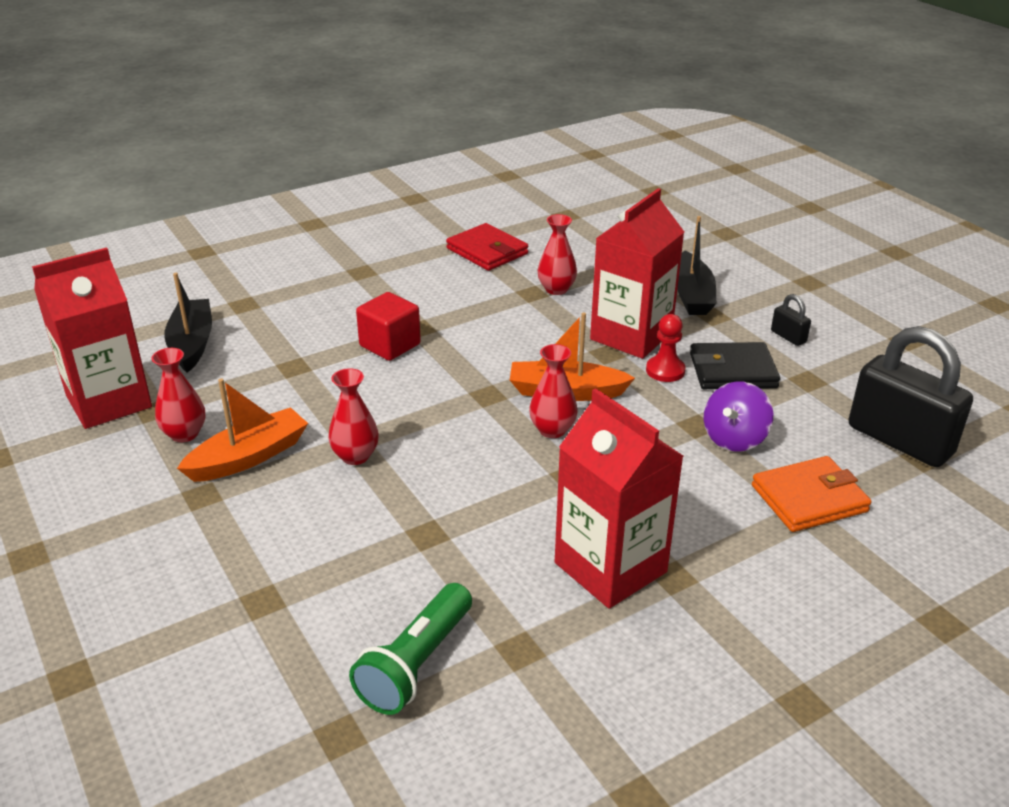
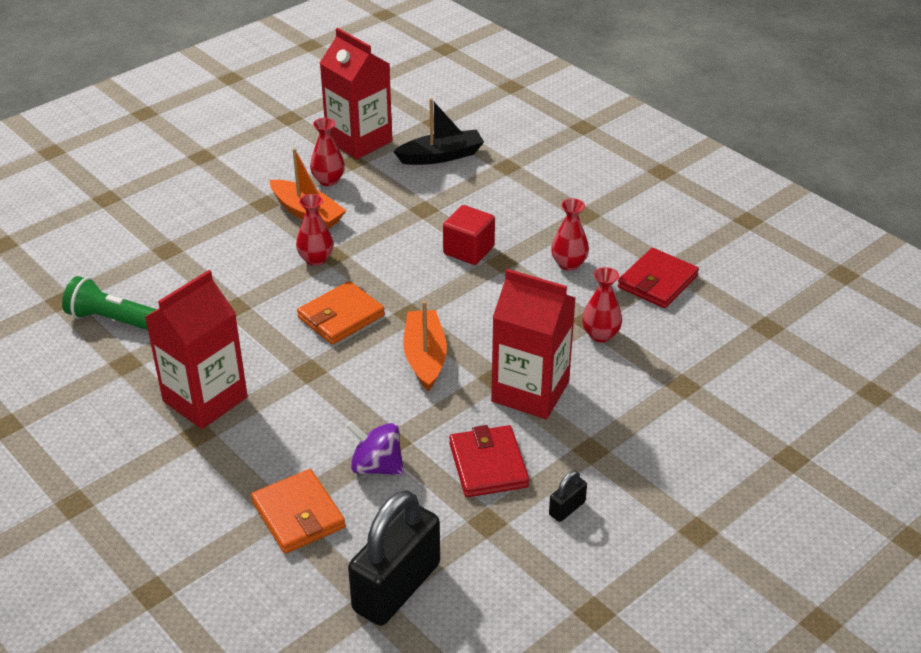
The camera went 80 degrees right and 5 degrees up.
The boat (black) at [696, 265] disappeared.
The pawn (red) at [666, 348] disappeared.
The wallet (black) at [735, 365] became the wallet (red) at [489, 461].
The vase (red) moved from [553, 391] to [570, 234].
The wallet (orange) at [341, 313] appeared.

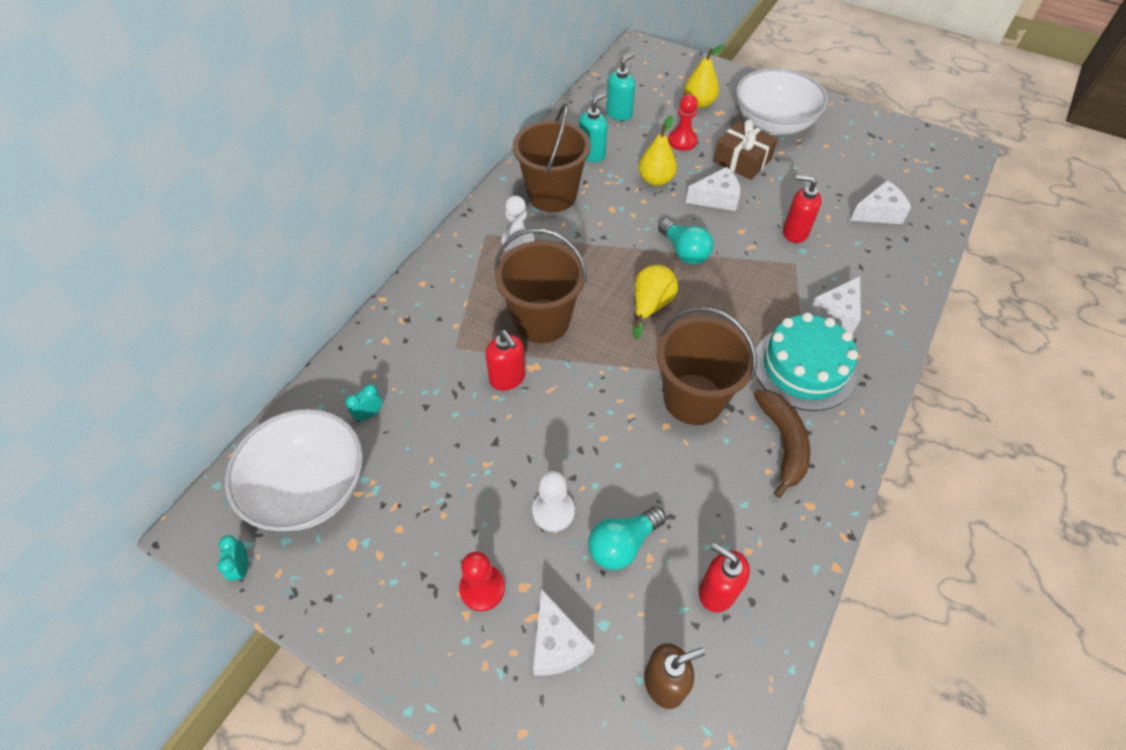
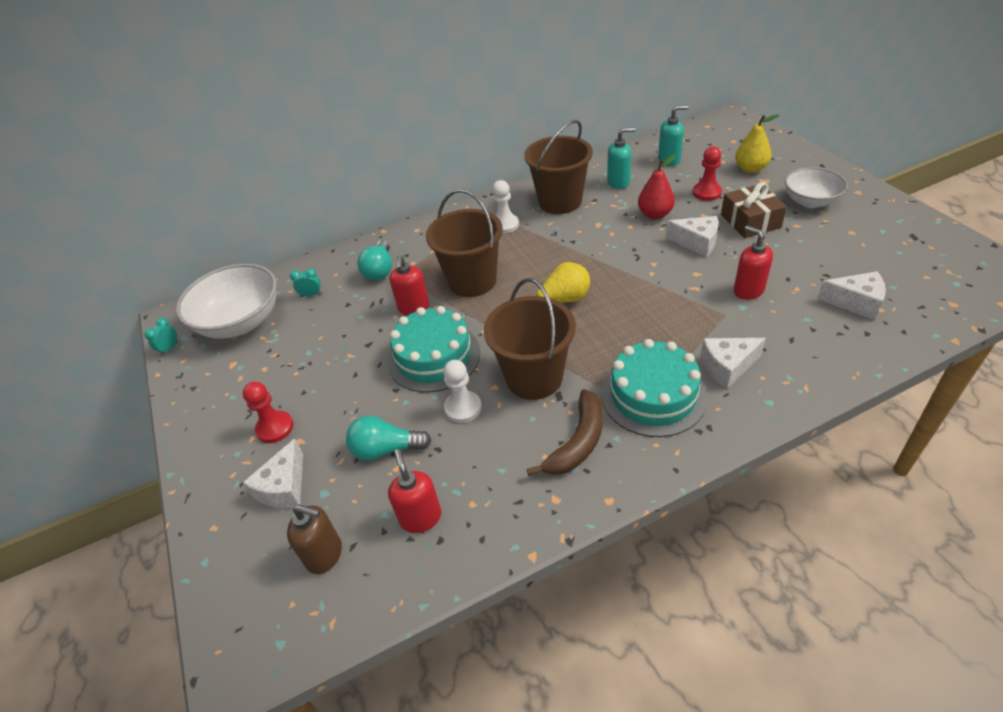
The camera went 40 degrees right and 10 degrees down.
The bowl (white) at [782, 101] changed to 0.63 times the size.
The pear (yellow) at [658, 151] became the pear (red) at [656, 187].
The light bulb (turquoise) moved from [686, 242] to [374, 260].
The pawn (white) moved from [553, 501] to [462, 391].
The cake (turquoise) at [434, 349] appeared.

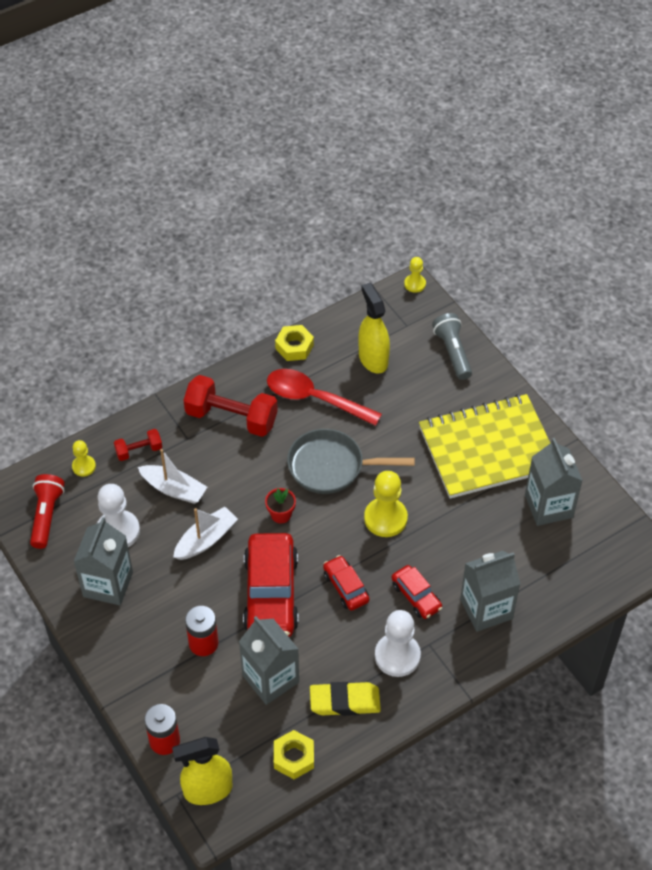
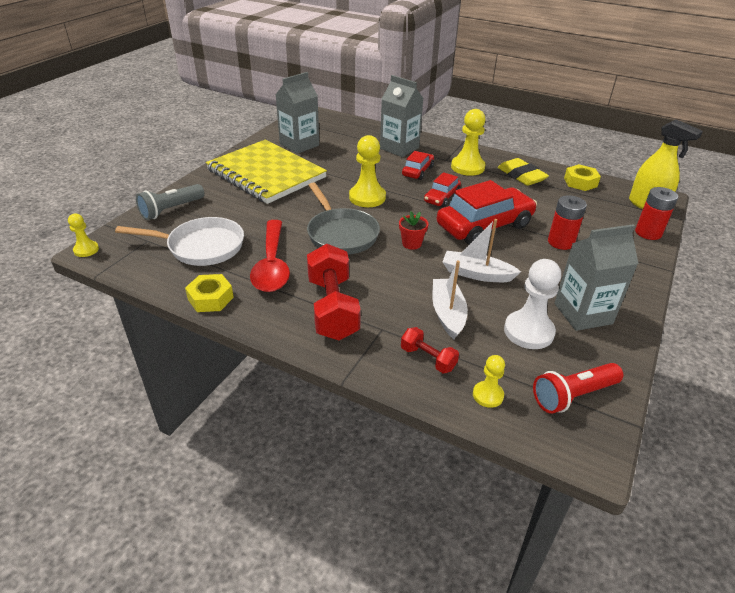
The camera went 120 degrees left and 15 degrees down.
The spray bottle (yellow) at [374, 328] was replaced by the pan (white) at [179, 241].
The pawn (white) at [398, 643] became the pawn (yellow) at [468, 142].
The carton (grey) at [269, 660] disappeared.

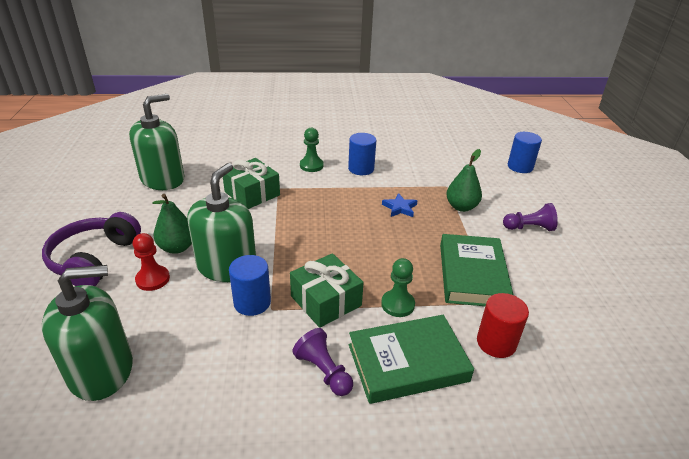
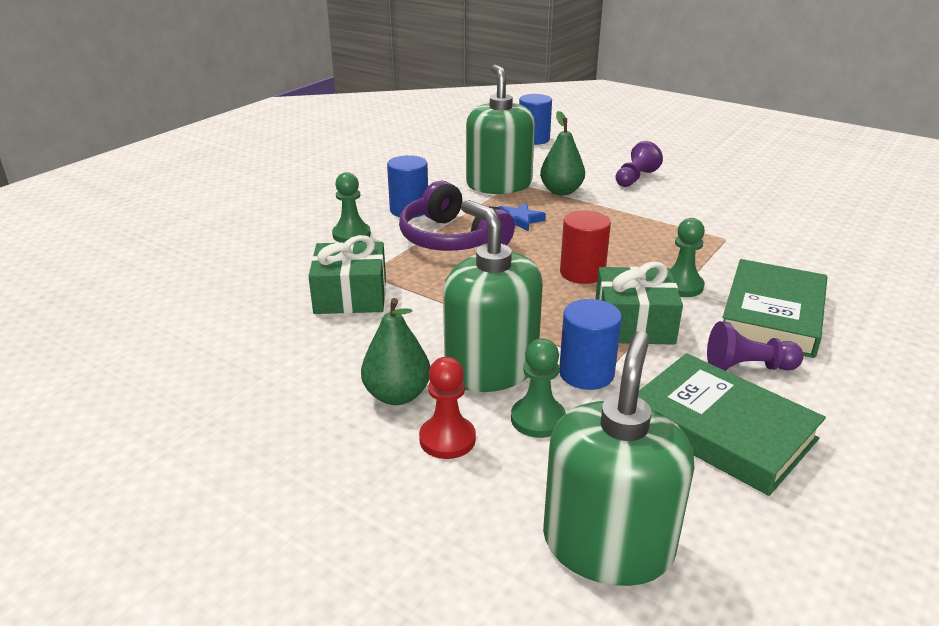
The camera went 50 degrees left and 5 degrees down.
The soap dispenser (green) moved from [156, 142] to [500, 129].
The headphones (purple) moved from [91, 249] to [457, 216].
The book (green) moved from [476, 270] to [732, 424].
The cylinder (red) moved from [503, 325] to [585, 247].
The pawn (green) at [538, 388] appeared.

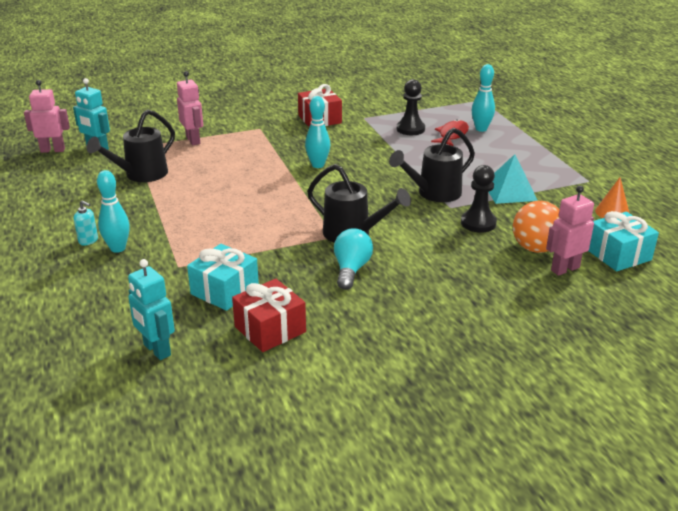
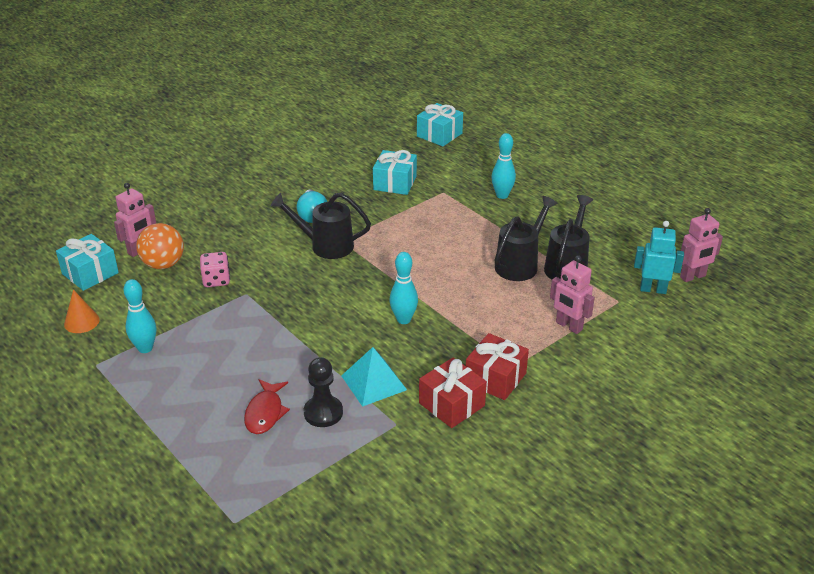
The camera went 160 degrees right and 5 degrees up.
The bowling pin (turquoise) moved from [483, 98] to [140, 316].
The watering can (black) moved from [432, 165] to [526, 238].
The pyramid (turquoise) moved from [513, 179] to [374, 377].
The pawn (black) at [479, 199] was replaced by the dice (pink) at [215, 269].
The soap dispenser (turquoise) at [86, 223] disappeared.
The robot (turquoise) at [151, 309] disappeared.
The gift (red) moved from [269, 315] to [497, 366].
The gift (turquoise) at [440, 124] appeared.

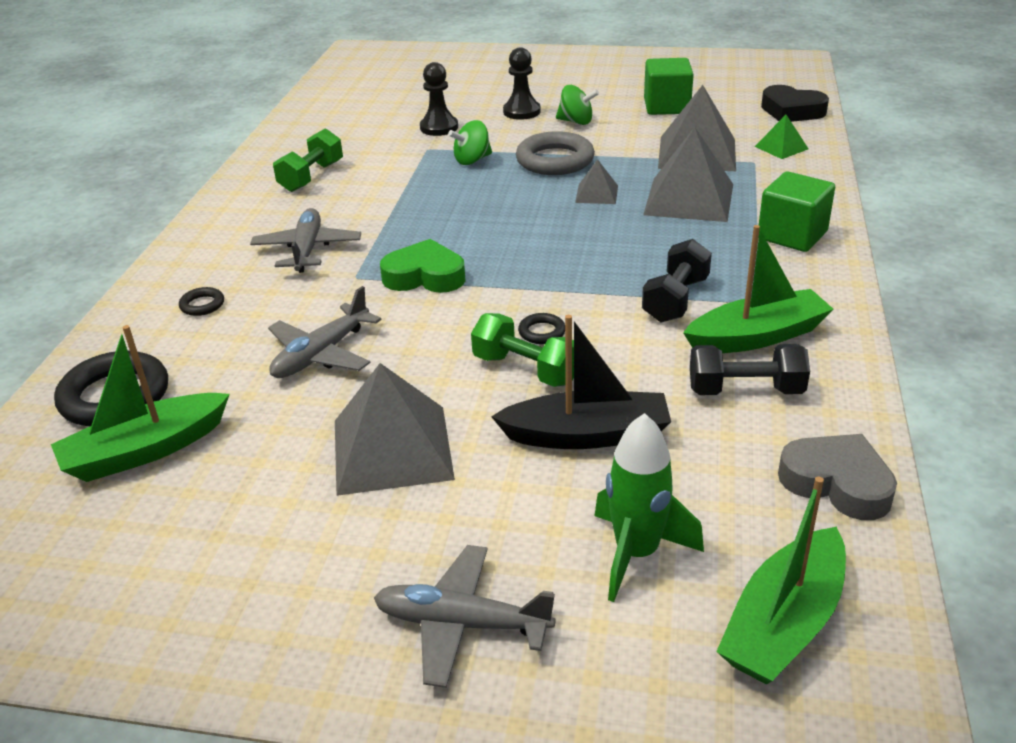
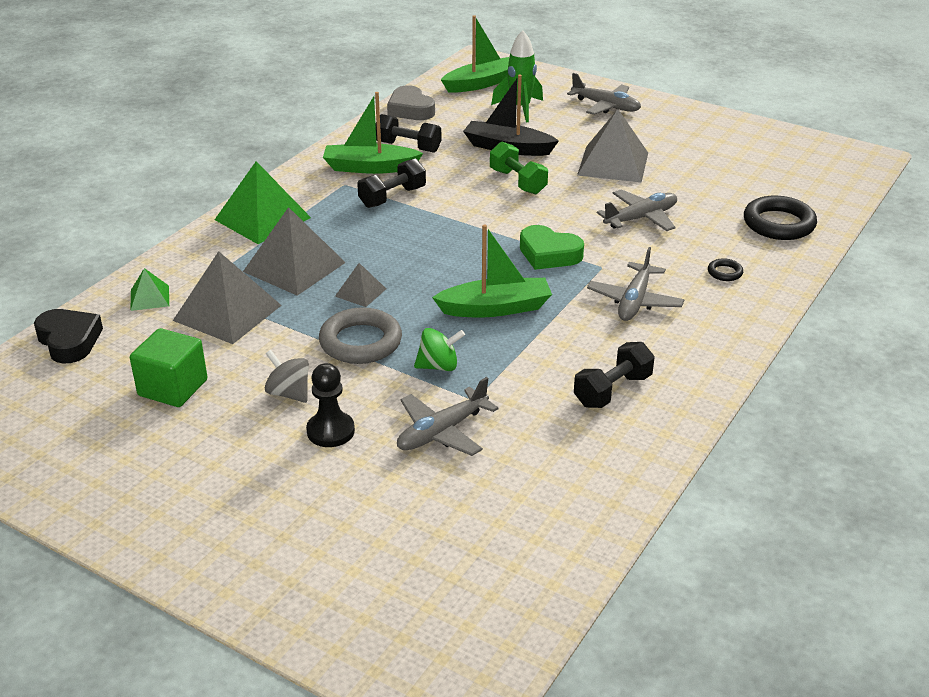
The camera went 160 degrees left and 0 degrees up.
The pawn (black) at [439, 99] was replaced by the plane (grey) at [448, 416].
The spinning top (green) at [577, 105] became the spinning top (grey) at [287, 376].
The dumbbell (green) at [308, 160] became the dumbbell (black) at [614, 375].
The cube (green) at [797, 211] was replaced by the pyramid (green) at [263, 202].
The ring (black) at [541, 328] disappeared.
The boat (green) moved from [140, 403] to [492, 270].

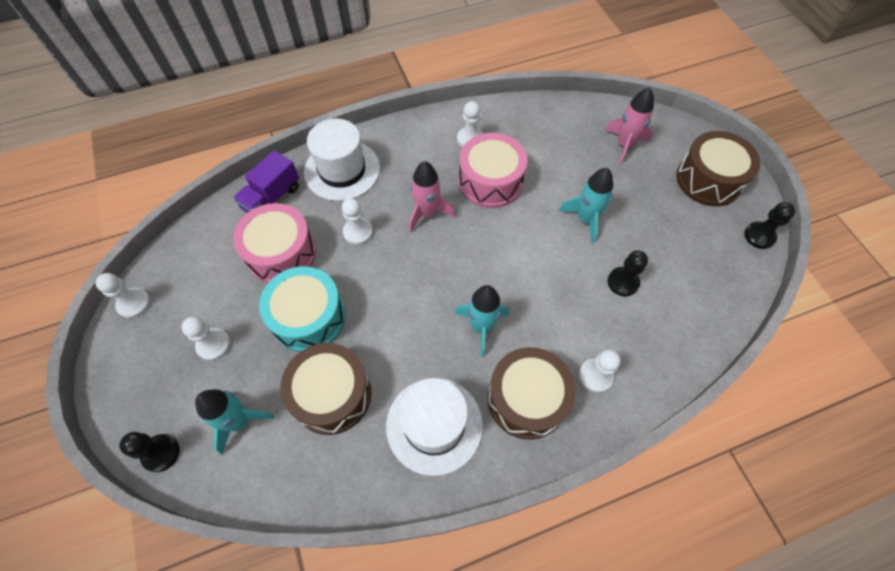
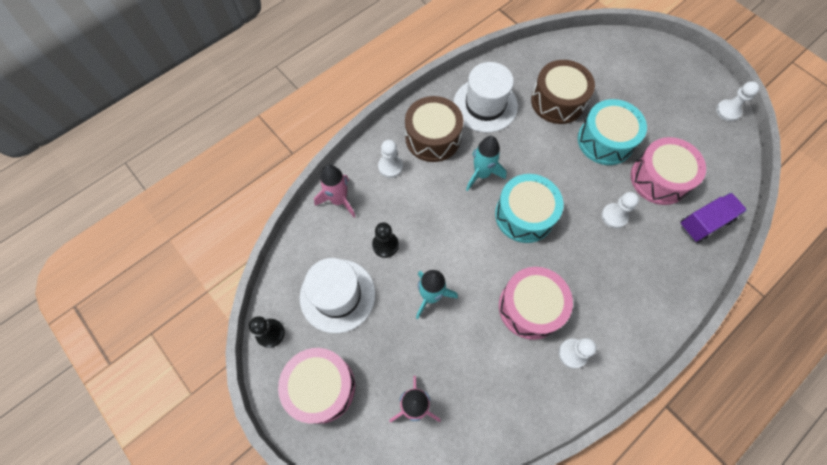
The camera went 160 degrees right and 5 degrees up.
The hat (white) moved from [342, 160] to [337, 295].
The drum (brown) at [718, 168] became the drum (pink) at [316, 386].
The truck (purple) at [266, 181] turned 45 degrees clockwise.
The rocket (pink) moved from [432, 197] to [335, 191].
The pawn (white) at [206, 338] disappeared.
The rocket (turquoise) at [234, 422] disappeared.
The pawn (black) at [149, 452] disappeared.
The drum (turquoise) at [529, 208] appeared.

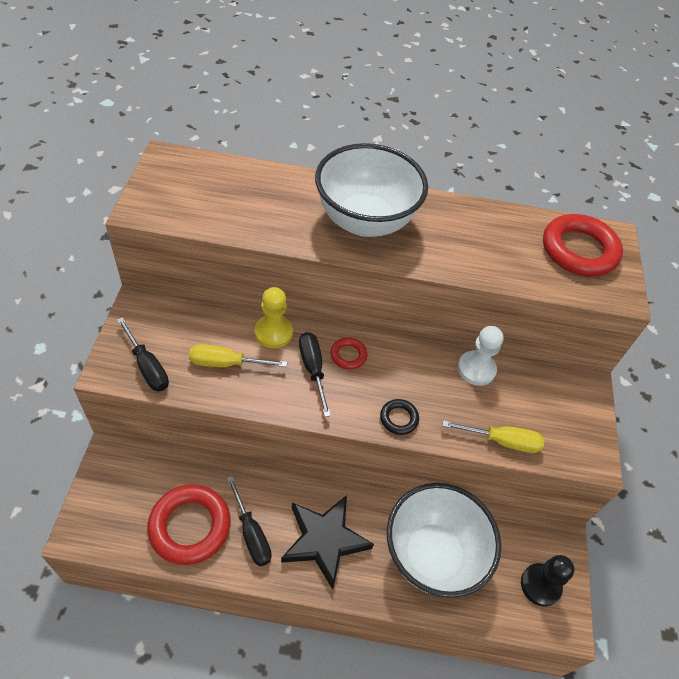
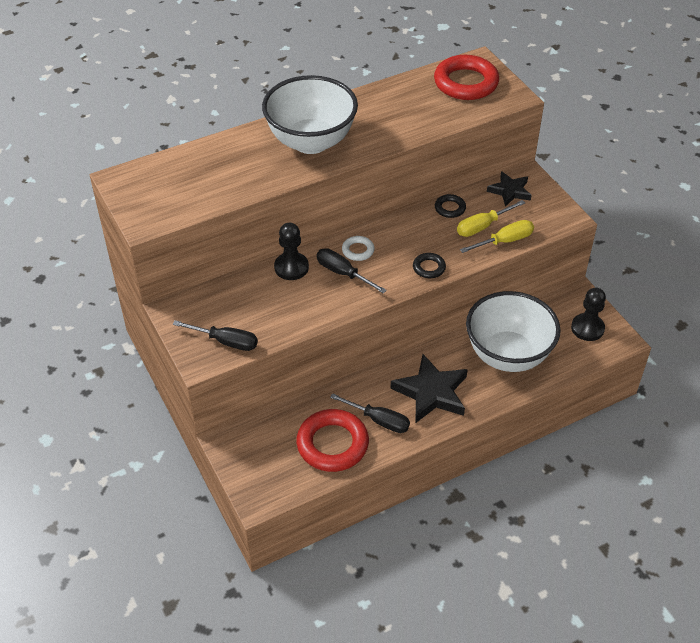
The camera went 30 degrees left and 5 degrees down.
The pawn (yellow) at [274, 318] became the pawn (black) at [291, 251].
The pawn (white) at [481, 356] was replaced by the ring (black) at [450, 206].
The ring (red) at [348, 353] became the ring (white) at [358, 248].
The screwdriver (yellow) moved from [238, 355] to [491, 218].
The star (black) at [509, 189] appeared.

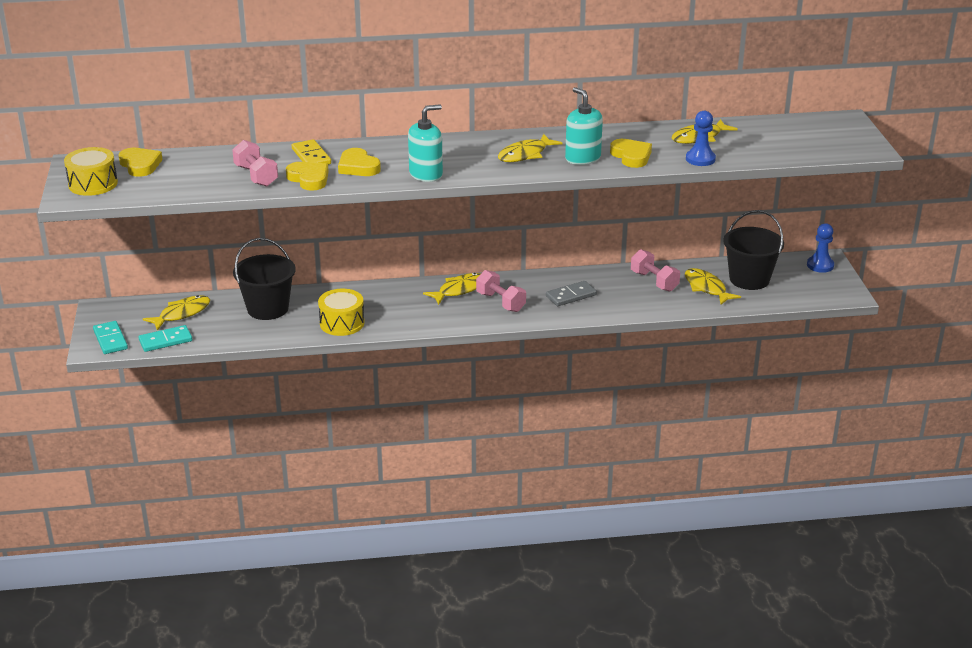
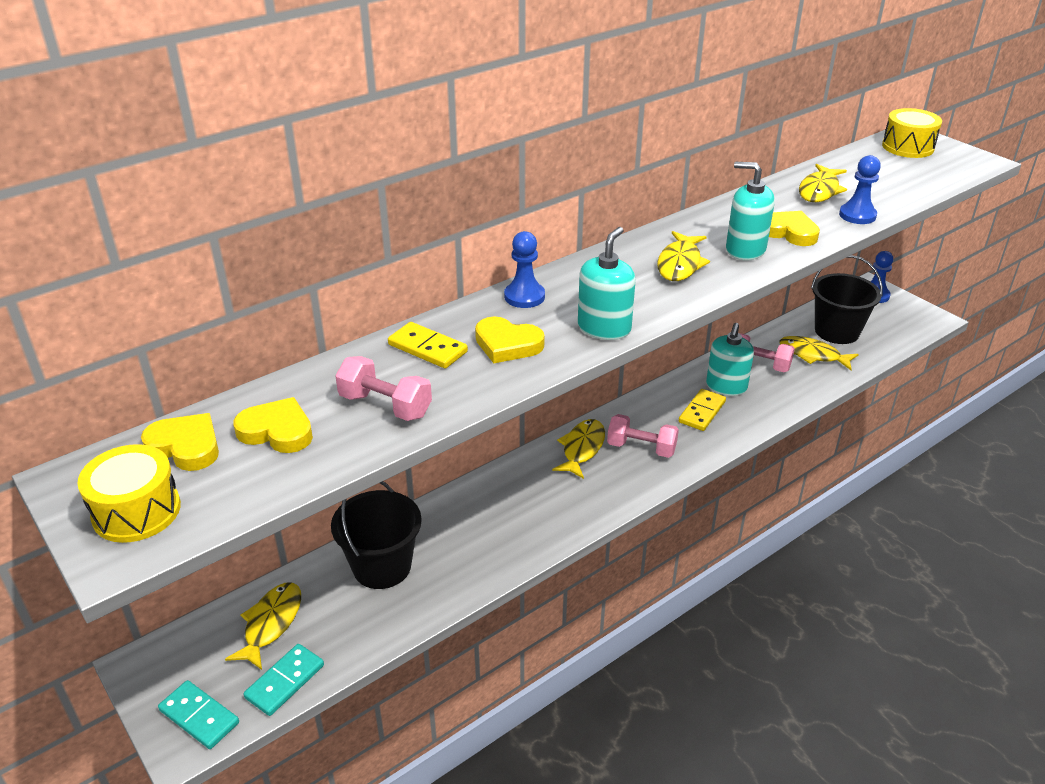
The camera went 30 degrees left and 5 degrees up.
The heart (yellow) moved from [307, 176] to [273, 425].
The domino (grey) at [571, 293] became the domino (yellow) at [702, 410].
The drum (yellow) moved from [341, 312] to [912, 133].
The pawn (blue) at [524, 269] appeared.
The soap dispenser (turquoise) at [730, 359] appeared.

